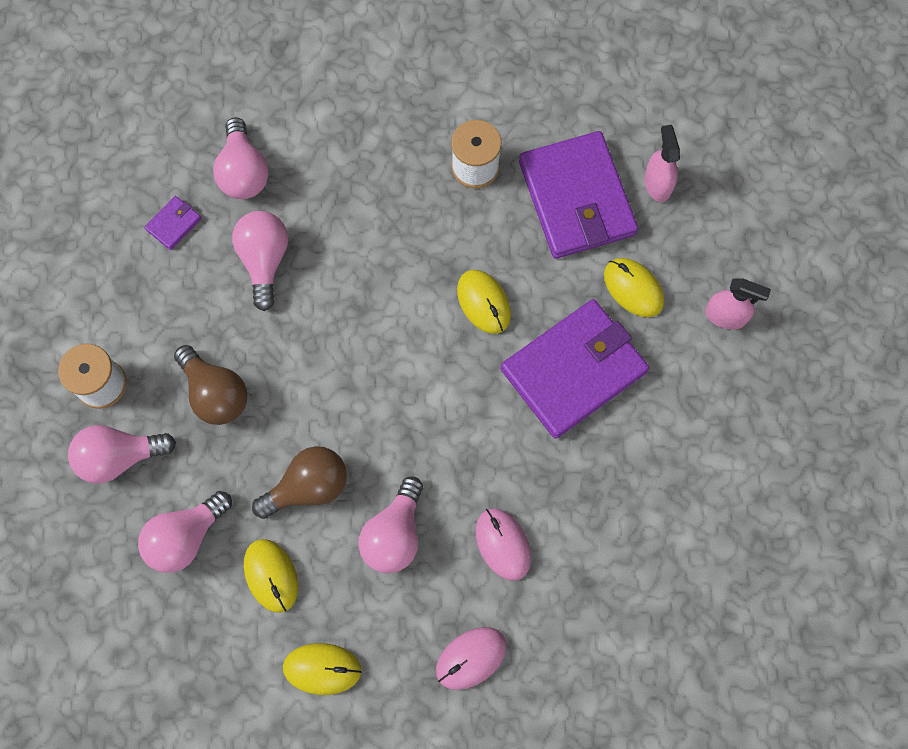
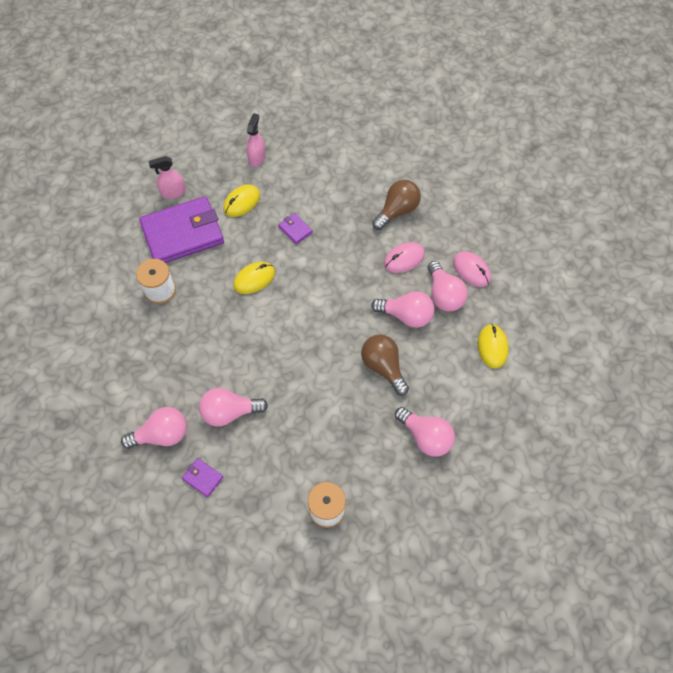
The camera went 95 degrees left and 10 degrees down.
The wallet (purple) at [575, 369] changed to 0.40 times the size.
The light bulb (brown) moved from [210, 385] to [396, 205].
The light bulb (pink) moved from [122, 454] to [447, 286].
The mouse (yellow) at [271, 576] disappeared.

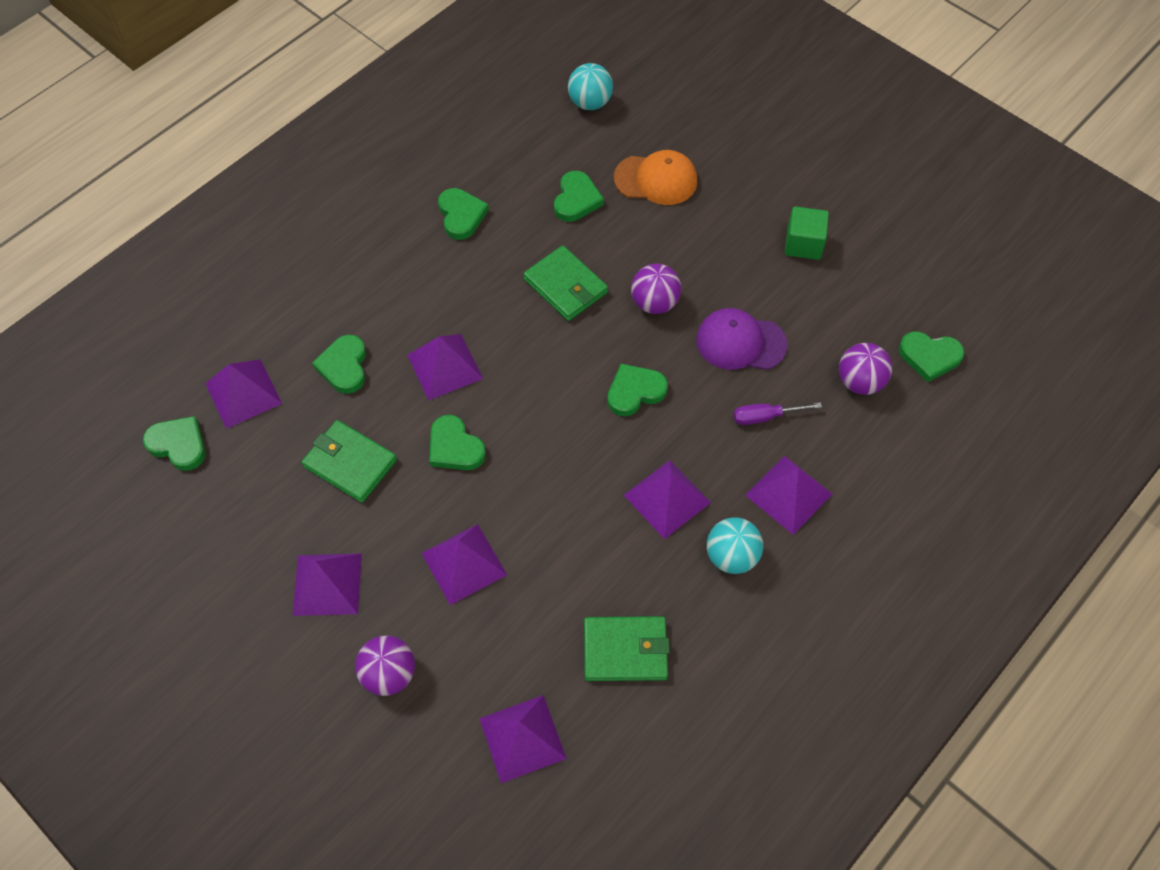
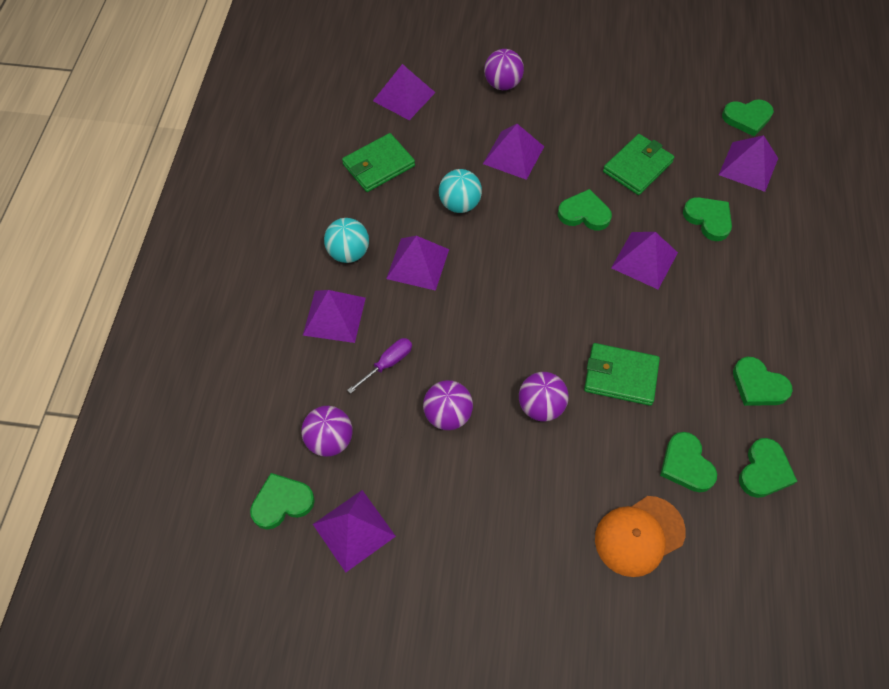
The camera went 145 degrees right and 0 degrees up.
The ball (turquoise) moved from [590, 86] to [460, 191].
The cube (green) at [807, 233] disappeared.
The cap (purple) at [742, 339] was replaced by the ball (purple) at [448, 405].
The heart (green) moved from [637, 390] to [768, 468].
The wallet (green) at [349, 461] turned 45 degrees counterclockwise.
The pyramid (purple) moved from [327, 585] to [354, 531].

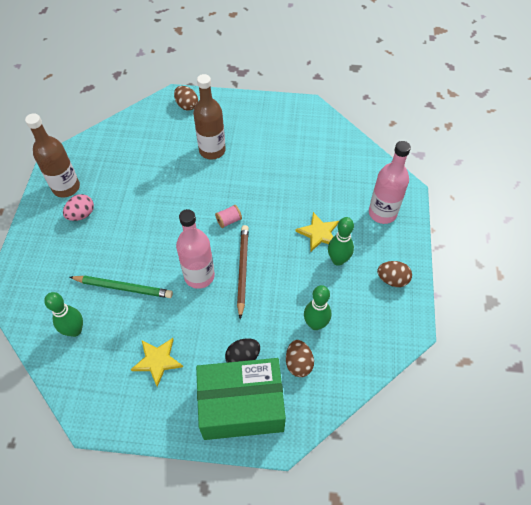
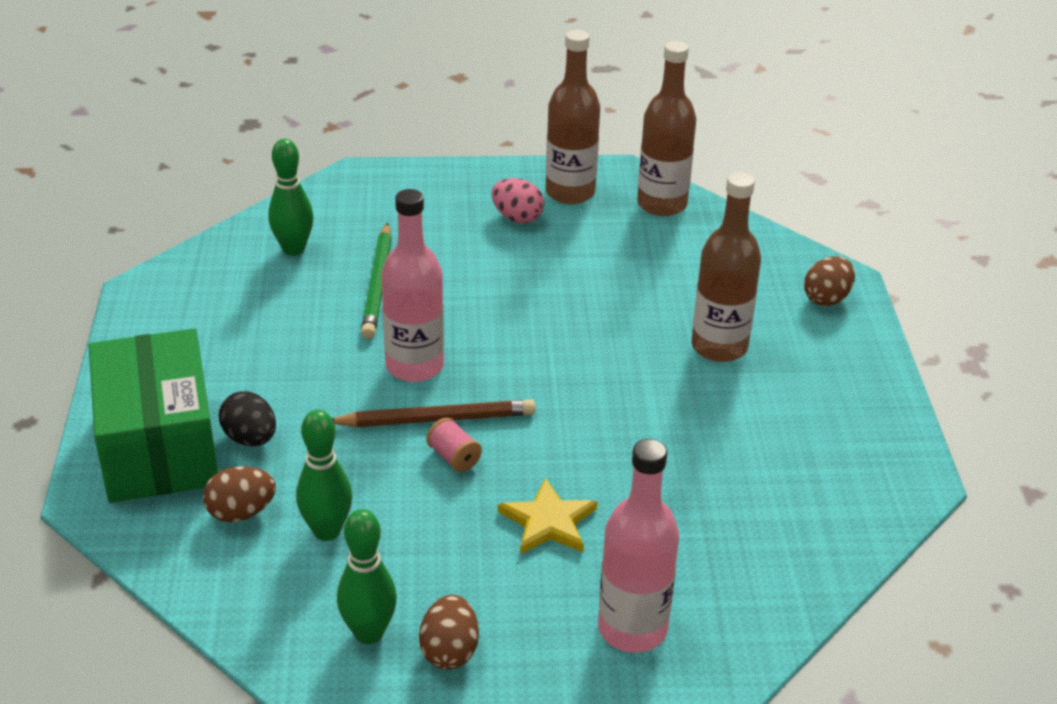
The camera went 80 degrees right and 20 degrees down.
The spool (pink) moved from [228, 216] to [454, 445].
The bowling pin (green) moved from [341, 241] to [367, 576].
The star (yellow) at [157, 362] disappeared.
The bottle (brown) at [666, 128] appeared.

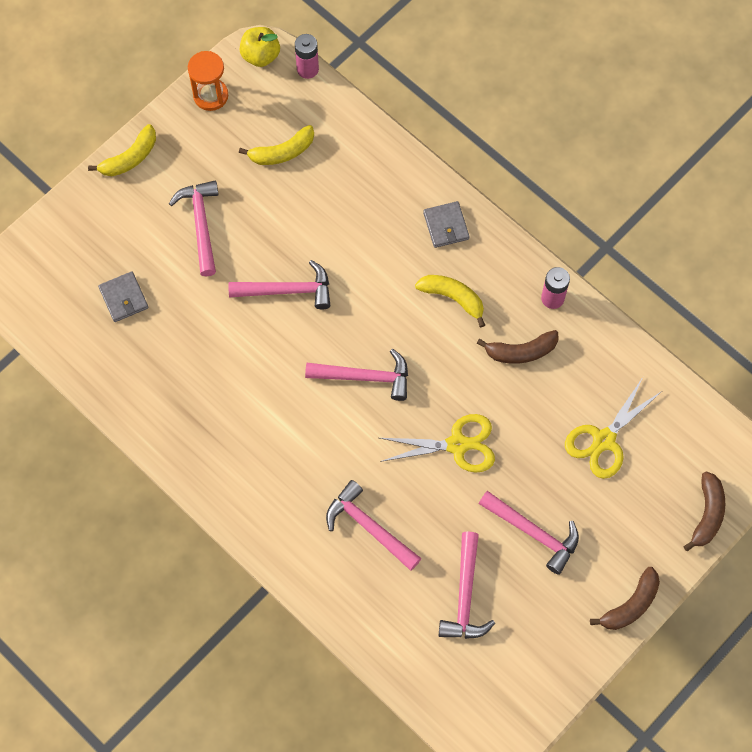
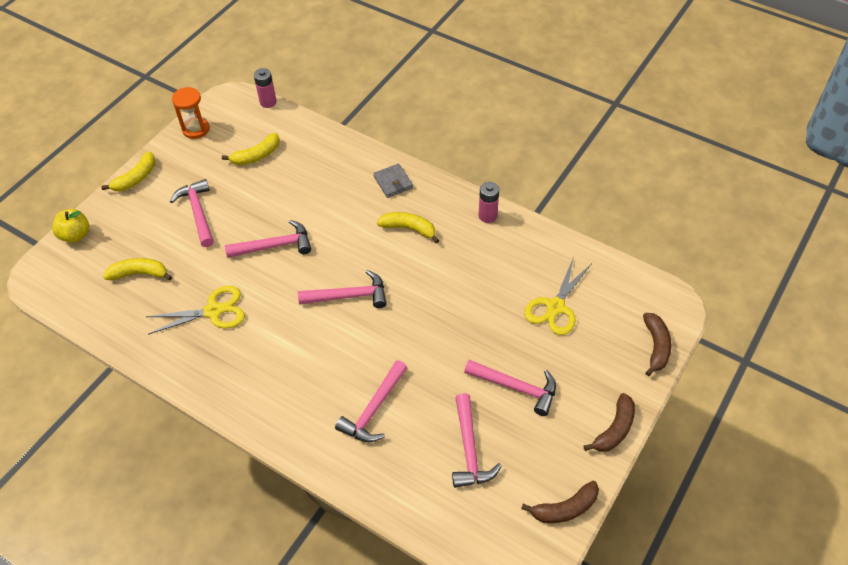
The camera went 10 degrees left and 15 degrees down.
The apple (yellow) moved from [259, 47] to [70, 226].
The wallet (grey) at [123, 296] was replaced by the banana (yellow) at [137, 269].
The banana (brown) moved from [517, 347] to [560, 502].
The scissors (yellow) moved from [437, 443] to [195, 310].
The hammer (pink) at [373, 525] turned 90 degrees counterclockwise.

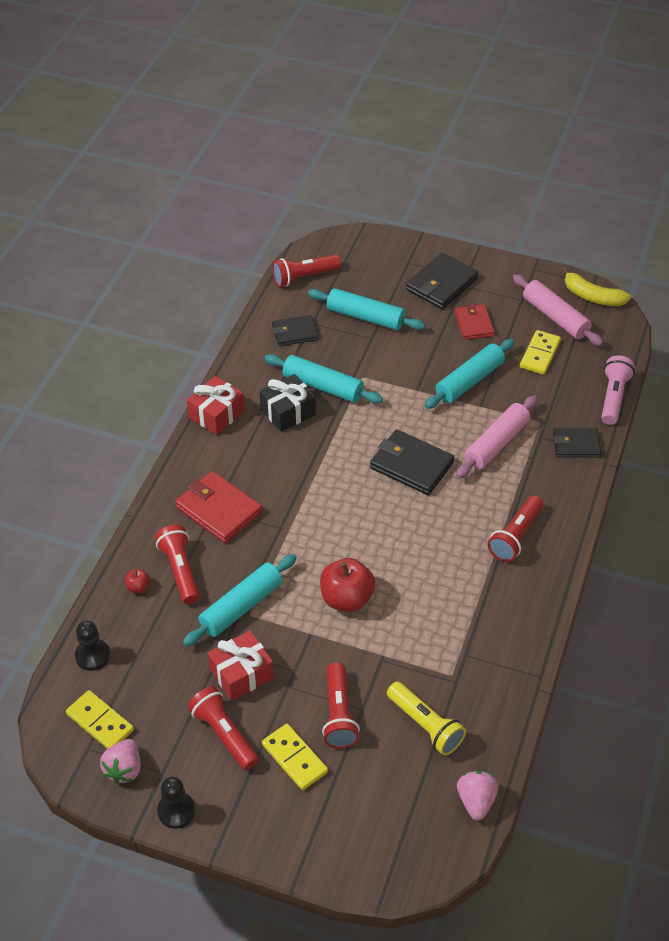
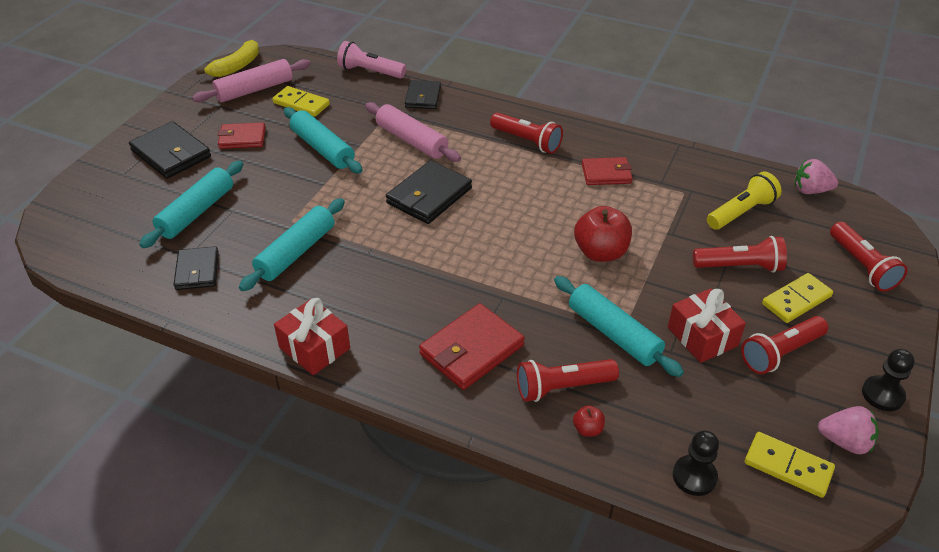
The camera went 85 degrees left and 5 degrees down.
The flashlight (red) moved from [306, 271] to [869, 257].
The gift (black) at [288, 403] disappeared.
The domino (yellow) at [100, 719] turned 75 degrees clockwise.
The wallet (red) at [607, 171] appeared.

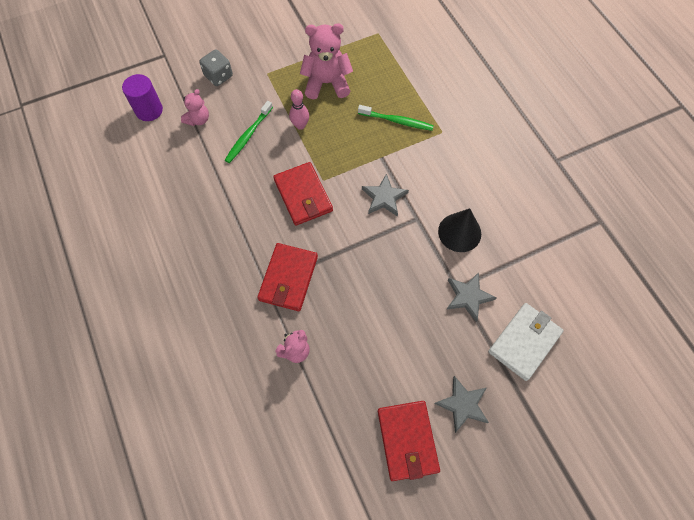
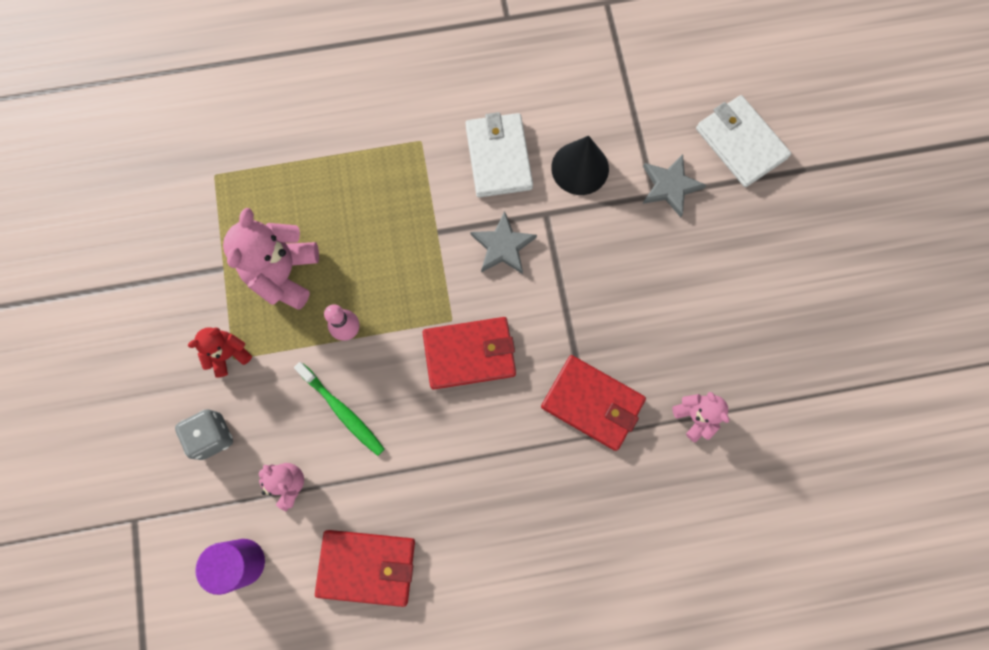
The camera went 75 degrees left and 10 degrees up.
The toothbrush (green) at [396, 118] disappeared.
The star (grey) at [461, 404] disappeared.
The wallet (red) moved from [409, 441] to [365, 568].
The wallet (white) at [499, 155] appeared.
The teddy bear (red) at [220, 352] appeared.

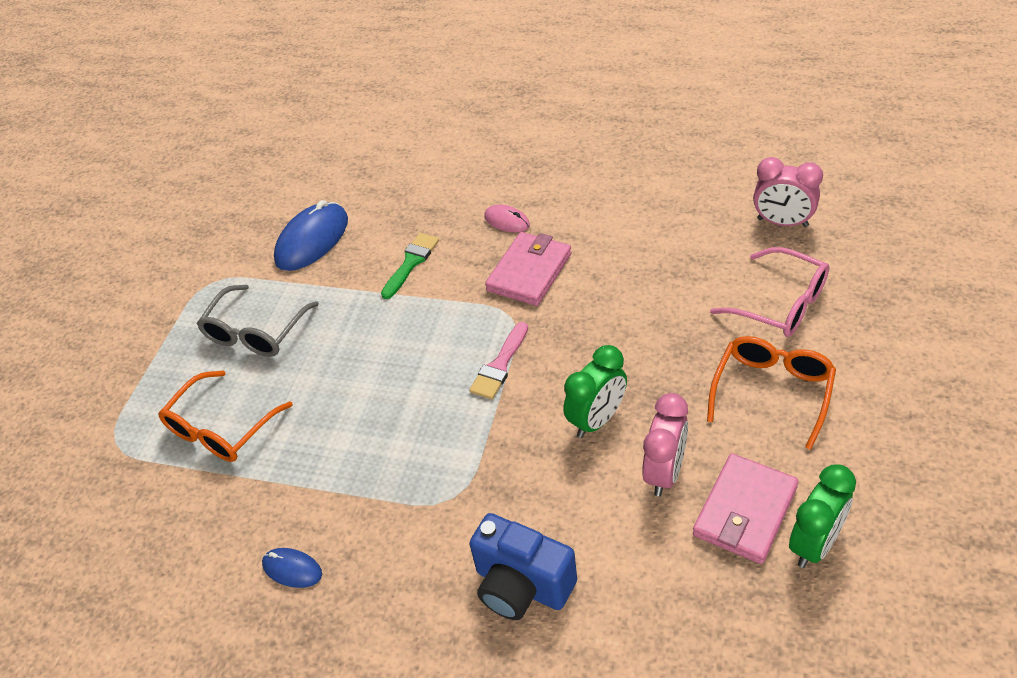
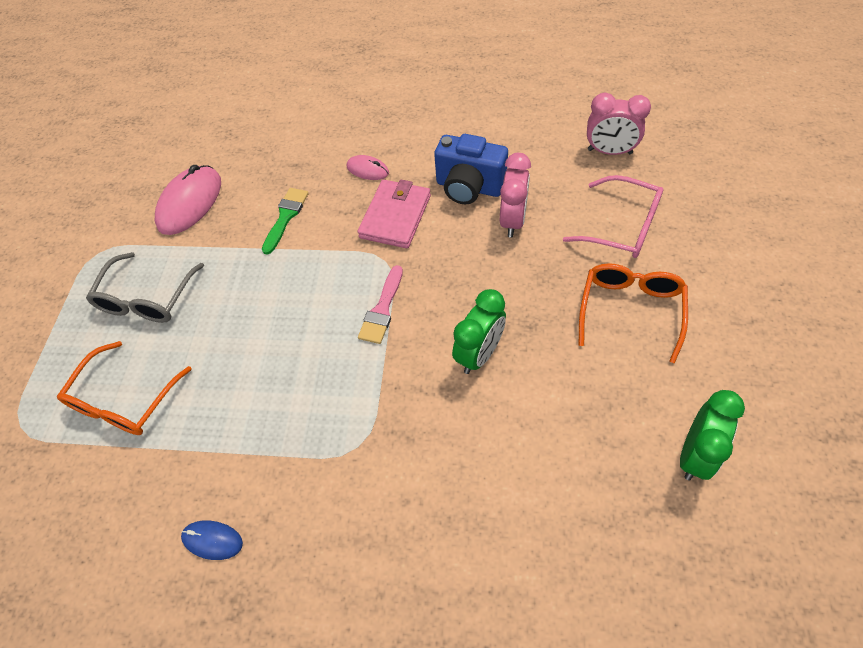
The camera went 10 degrees left and 10 degrees up.
The mouse (blue) at [311, 235] became the mouse (pink) at [188, 200].
The clock (pink) moved from [665, 444] to [515, 195].
The wallet (pink) at [746, 508] disappeared.
The camera (blue) moved from [523, 566] to [471, 169].

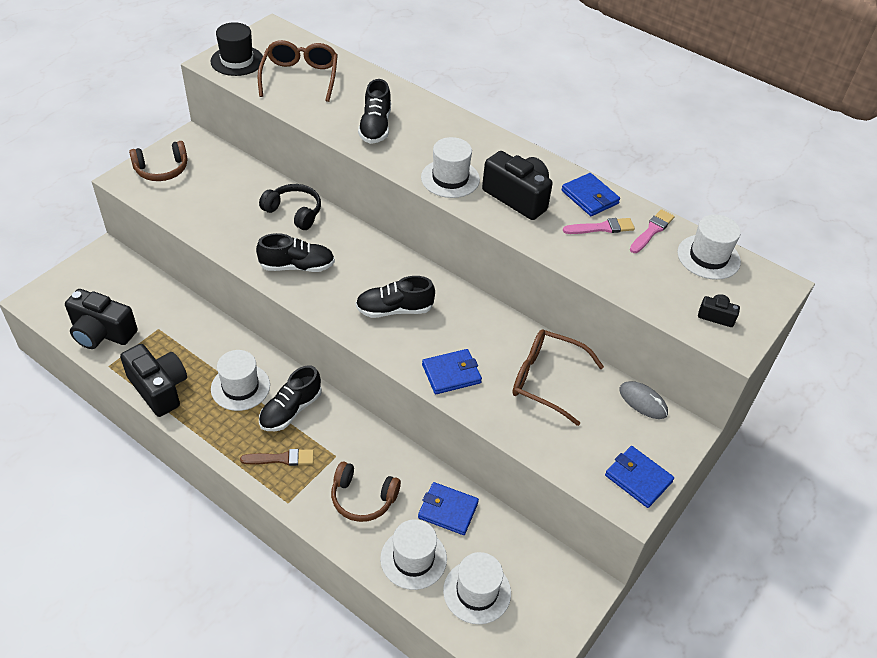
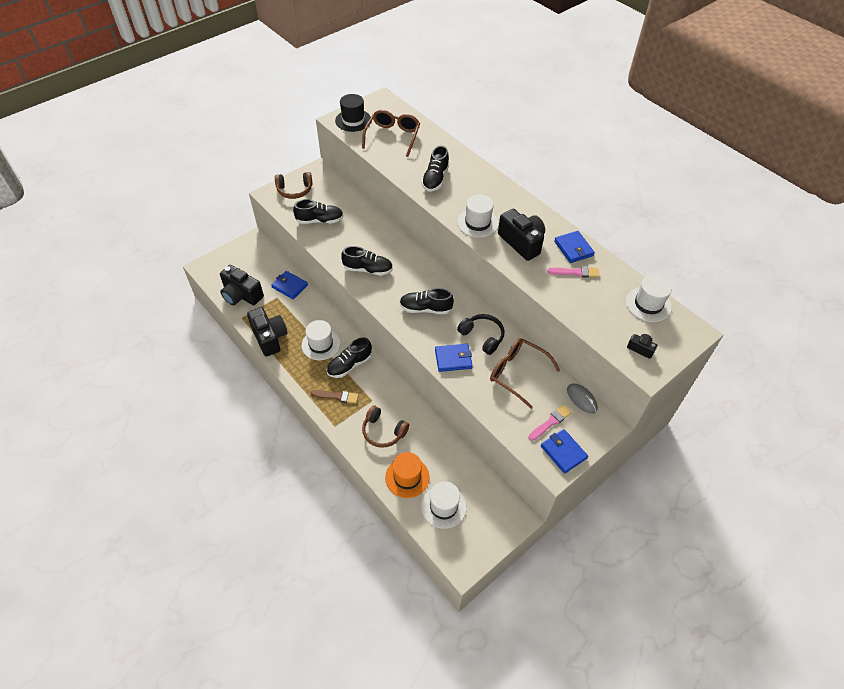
The camera went 15 degrees right and 5 degrees up.
The headphones (black) moved from [290, 207] to [481, 334].
The brush (pink) moved from [652, 231] to [550, 423].
The wallet (blue) moved from [448, 508] to [289, 285].
The hat (white) at [413, 554] became the hat (orange) at [407, 475].
The shoe (black) at [318, 211] appeared.

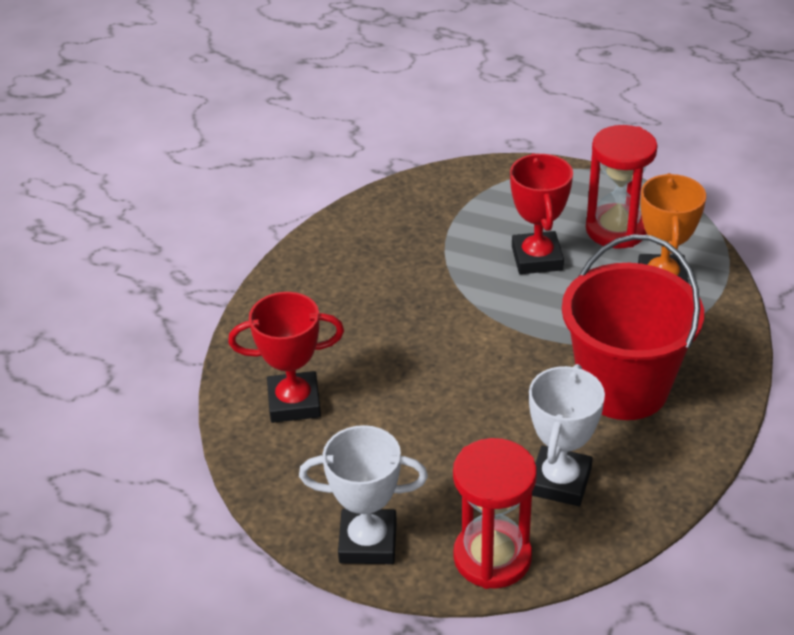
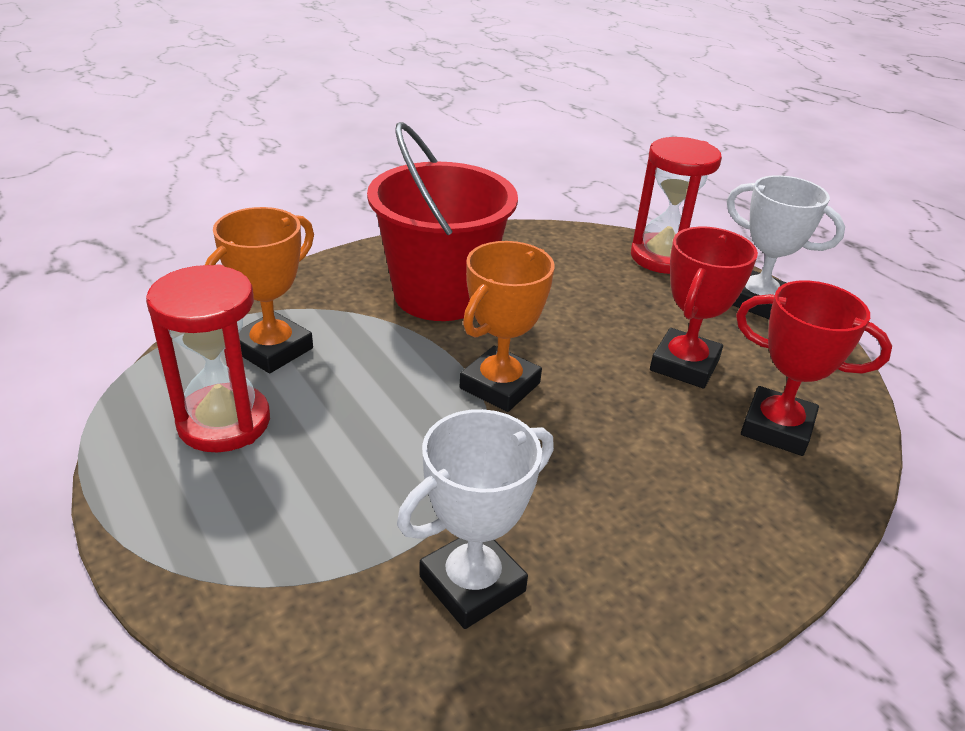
The camera went 150 degrees left and 5 degrees down.
The trophy (red) moved from [541, 213] to [704, 307].
The trophy (white) moved from [567, 435] to [475, 519].
The trophy (orange) at [507, 326] appeared.

